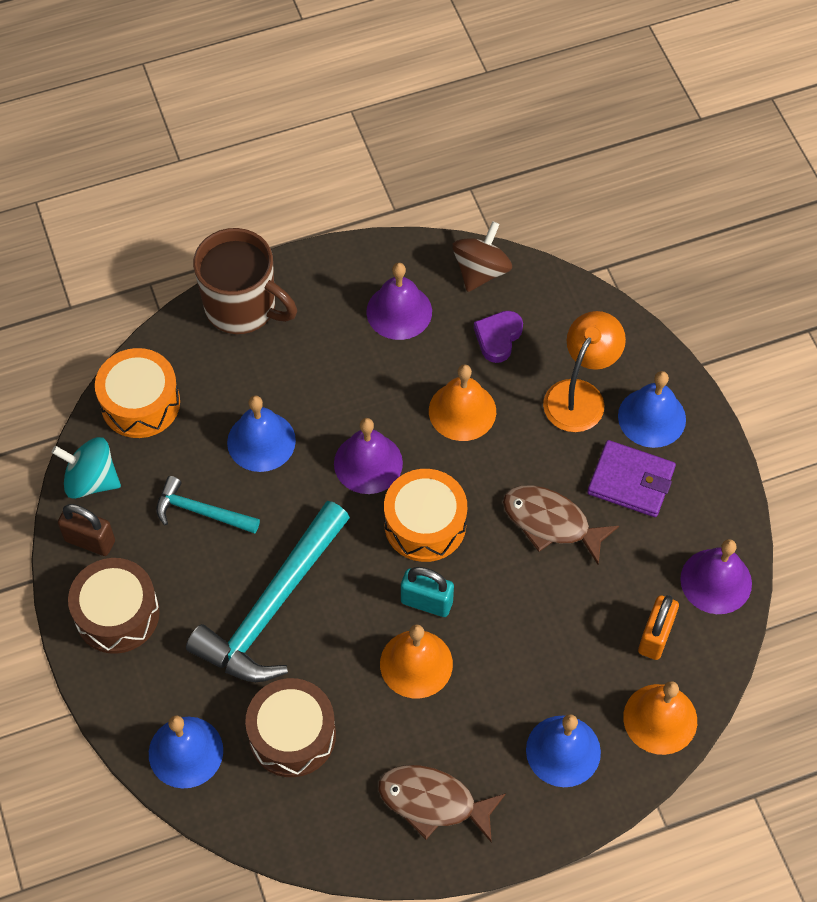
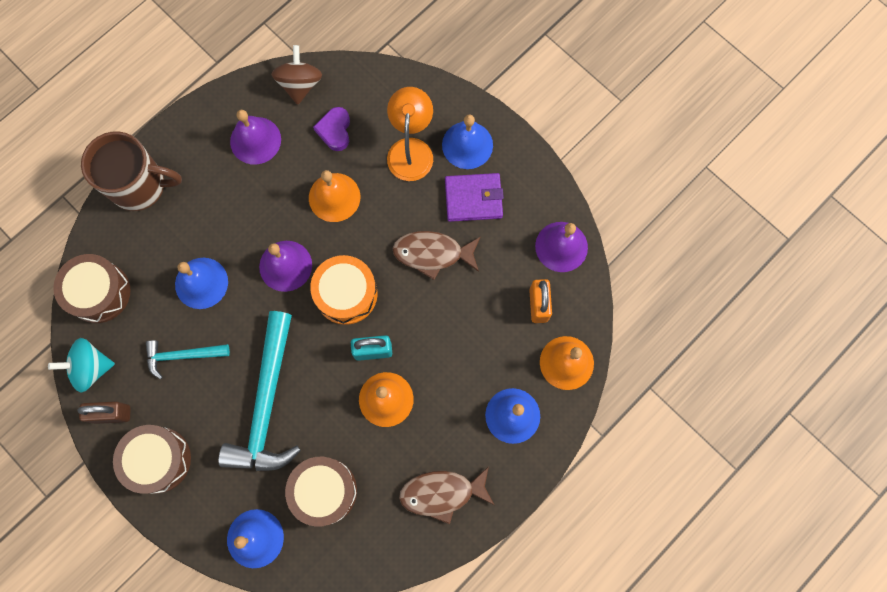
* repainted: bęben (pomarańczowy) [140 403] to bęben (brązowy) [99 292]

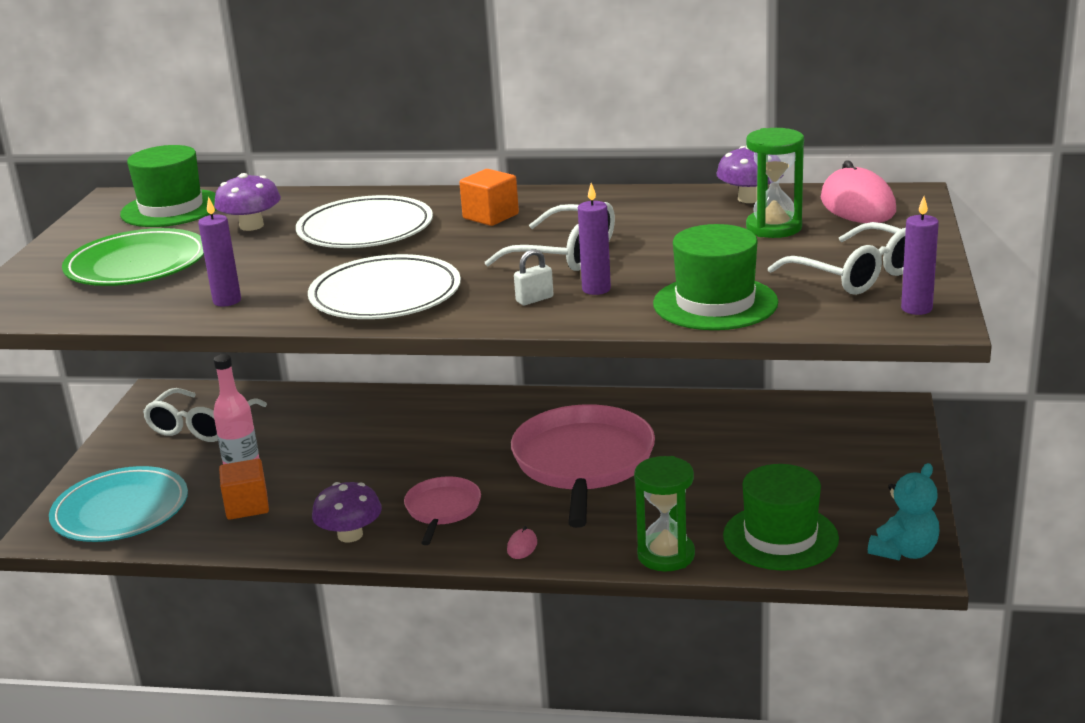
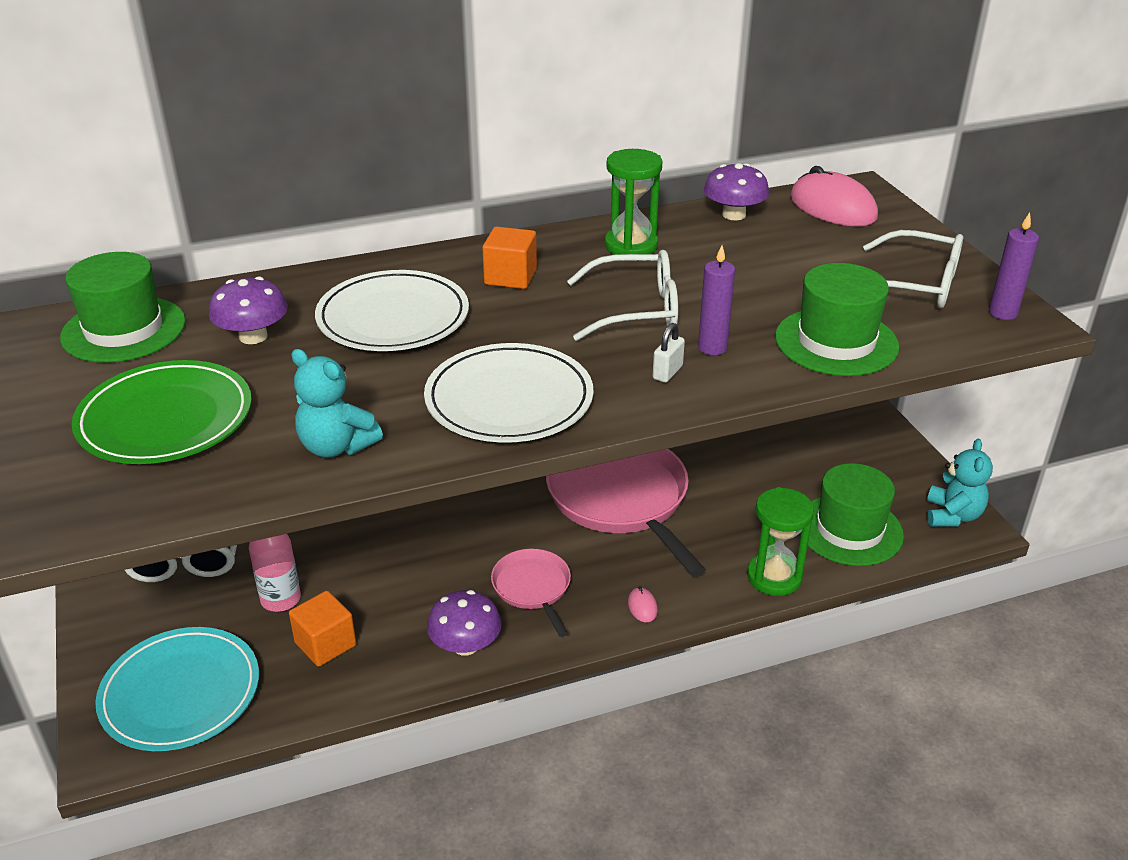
* shifted: klepsydra (zielony) [773 228] to [631 246]
* swapped: świeca (fioletowy) [227 301] to miś (turkusowy) [336 446]

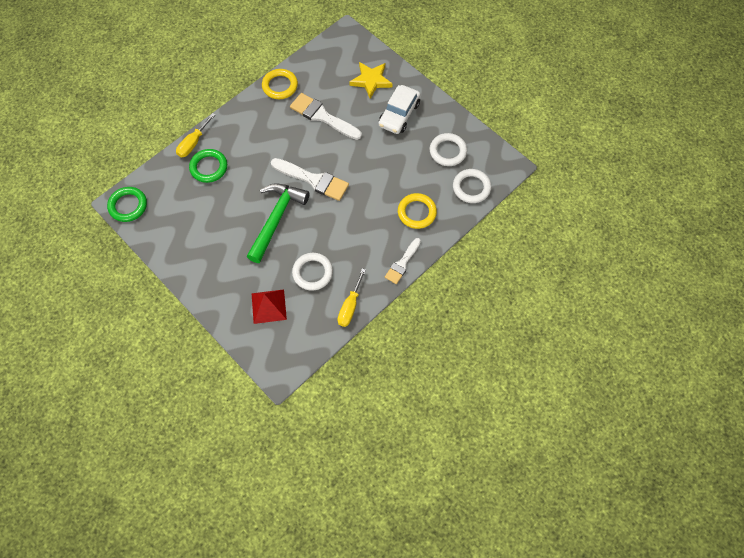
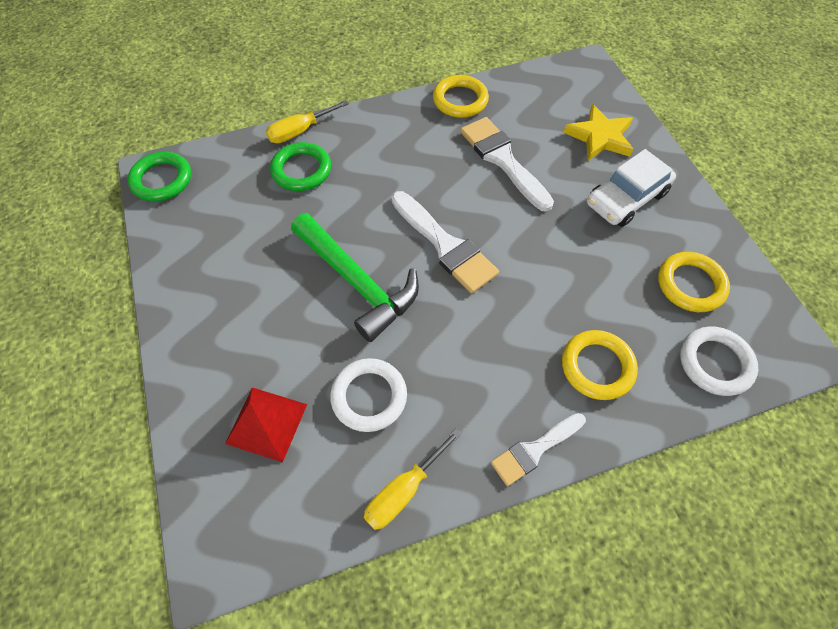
* repainted: pierścień (biały) [448 151] to pierścień (żółty) [690 284]
* rotated: młotek (zielony) [276 219] = [357 282] 90 degrees clockwise

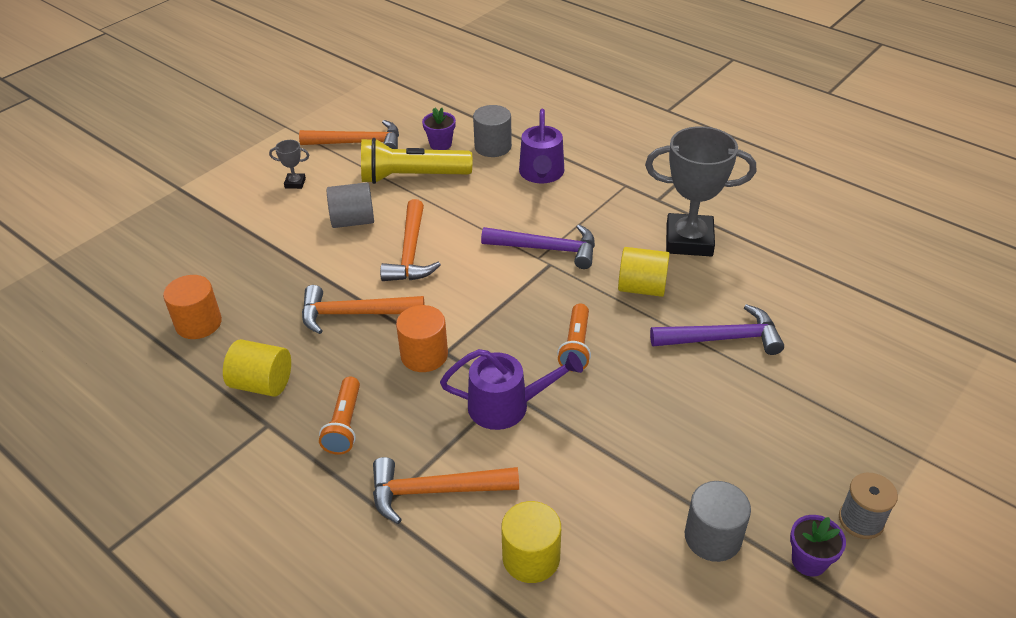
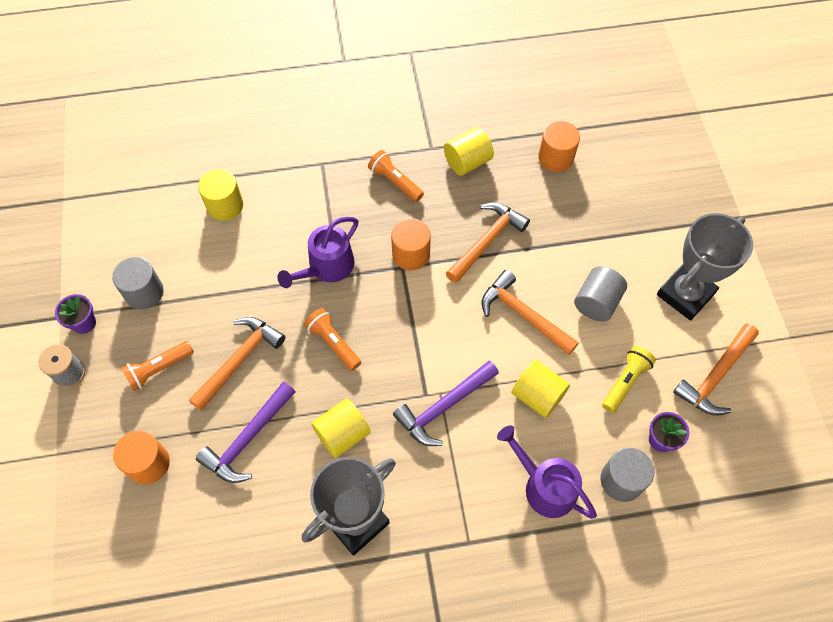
* new: walec (pomarańczowy) [148 463]
* new: latarka (pomarańczowy) [159 369]
* new: walec (żółty) [537 395]
* shifted: młotek (pomarańczowy) [434 491] to [239 360]
* scaled: puchar (szary) [295 183] = [685 294] x2.39
* scaled: latarka (żółty) [412 177] = [625 382] x0.60

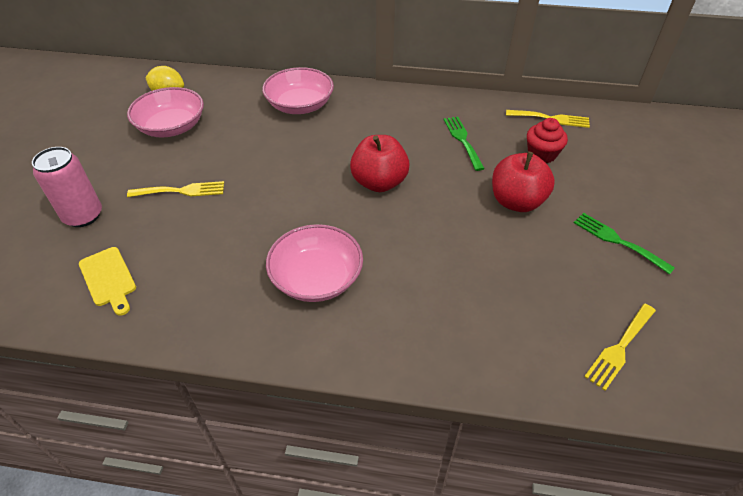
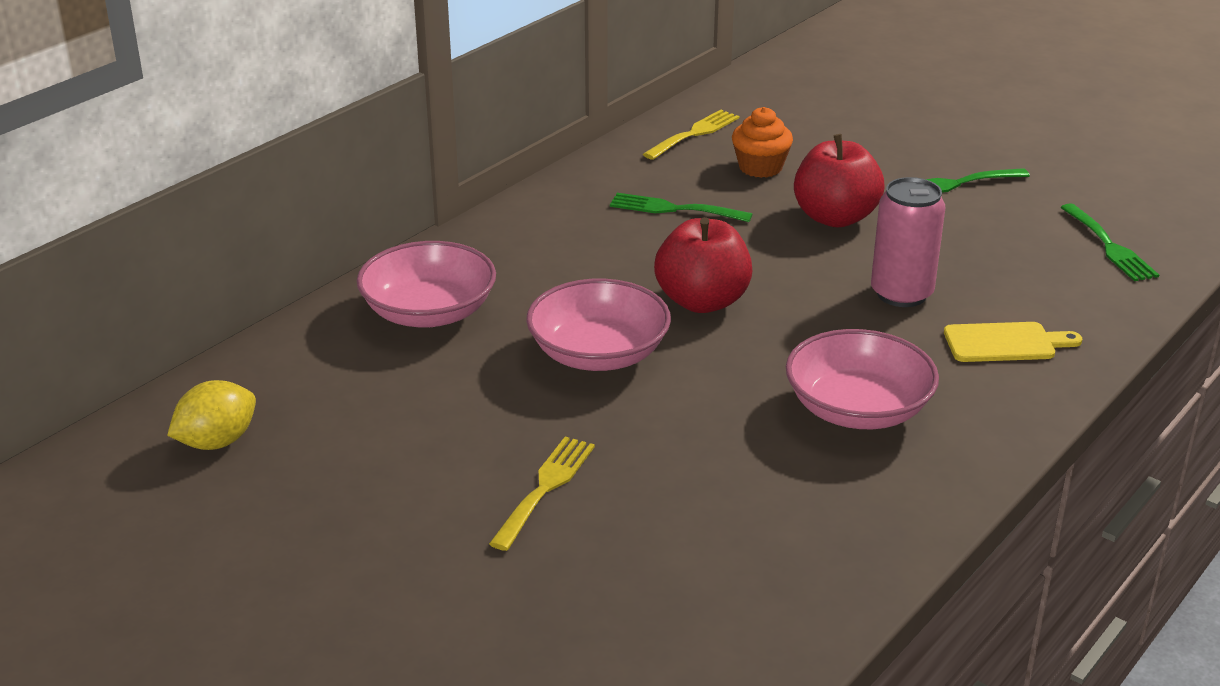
* shifted: puszka (różowy) [83 216] to [901 294]
* shifted: deska do krojenia (żółty) [108 279] to [1005 343]
* shifted: miska (różowy) [171 127] to [598 354]
* repainted: muffinka (czerwony) [542 154] to muffinka (pomarańczowy) [760 167]
* repainted: widelec (żółty) [620 348] to widelec (zielony) [1109 246]

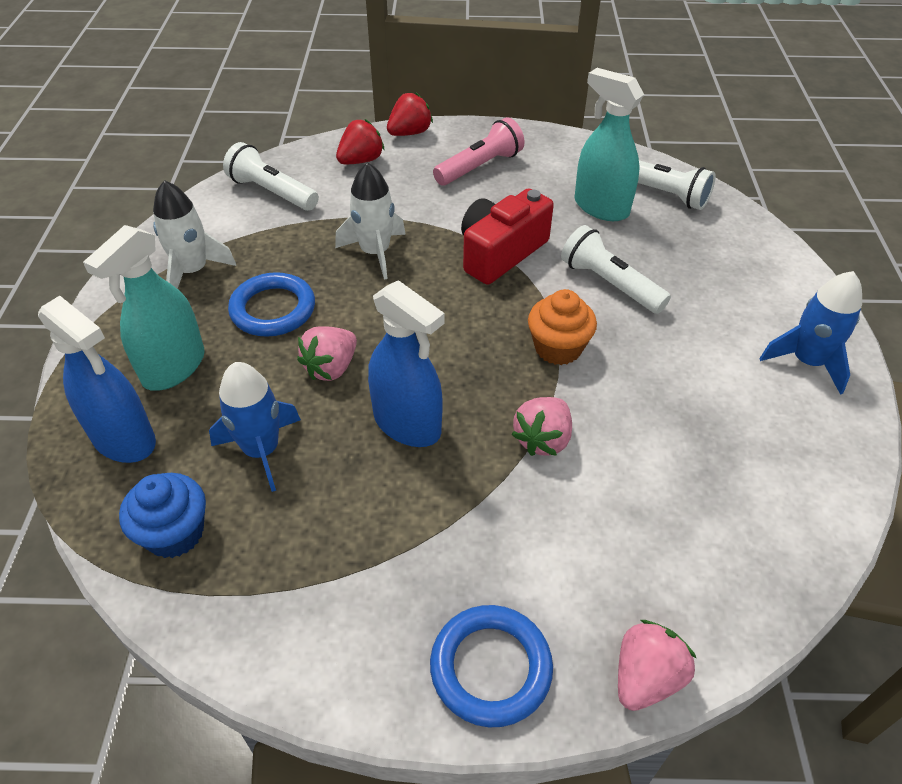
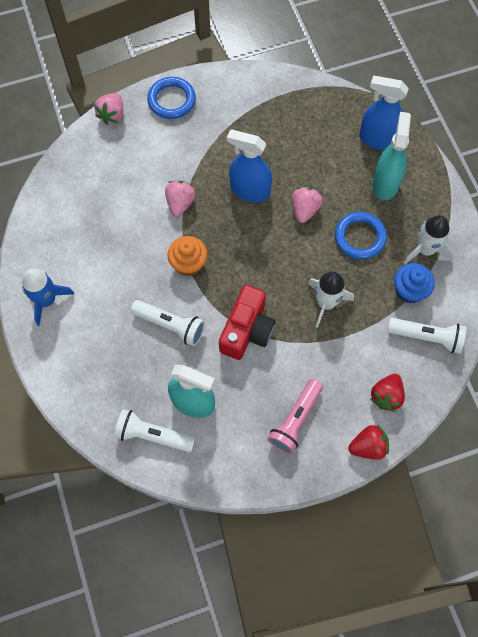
* gone: rakieta (niebieski) [262 450]
* shifted: muffinka (niebieski) [175 533] to [409 290]
* rotated: truskawka (czerwony) [410 133] = [368 446] 135 degrees counterclockwise

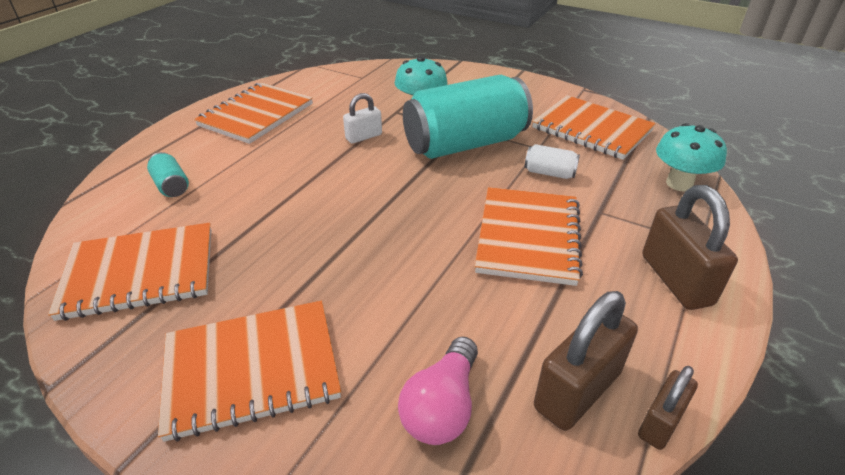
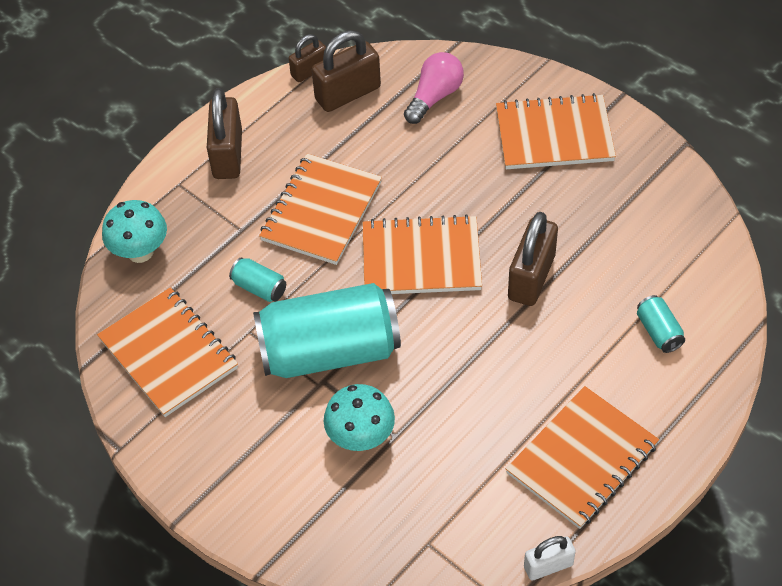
* new: kłódka (brązowy) [531 277]
* shifted: zeszyt (pomarańczowy) [140 273] to [421 258]
* shifted: kłódka (biały) [364 137] to [548 566]
* repainted: puszka (biały) [549 173] to puszka (turkusowy) [259 288]

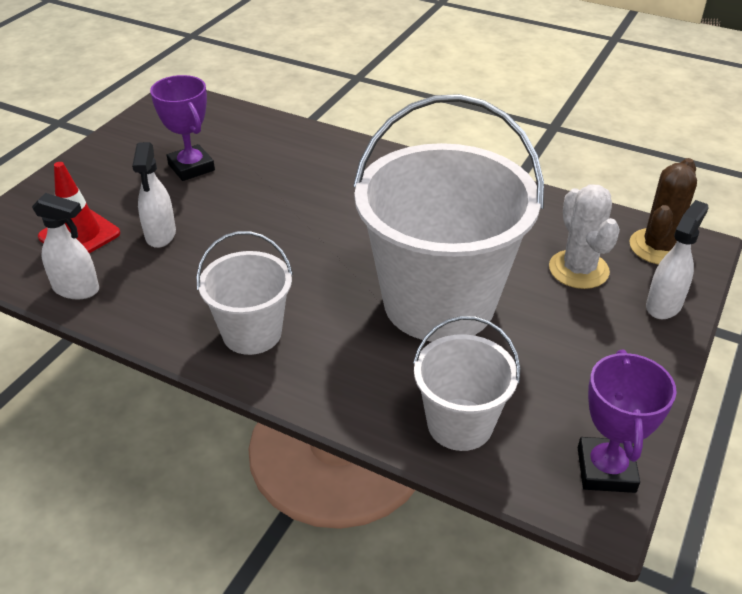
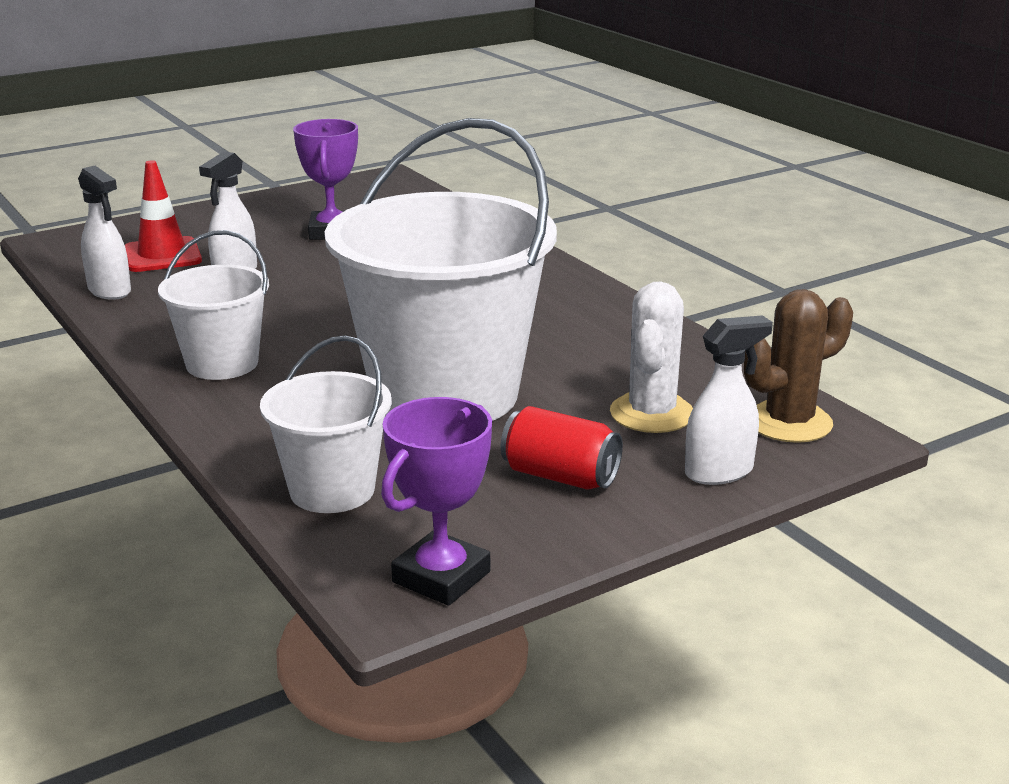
* new: puszka (czerwony) [560 476]

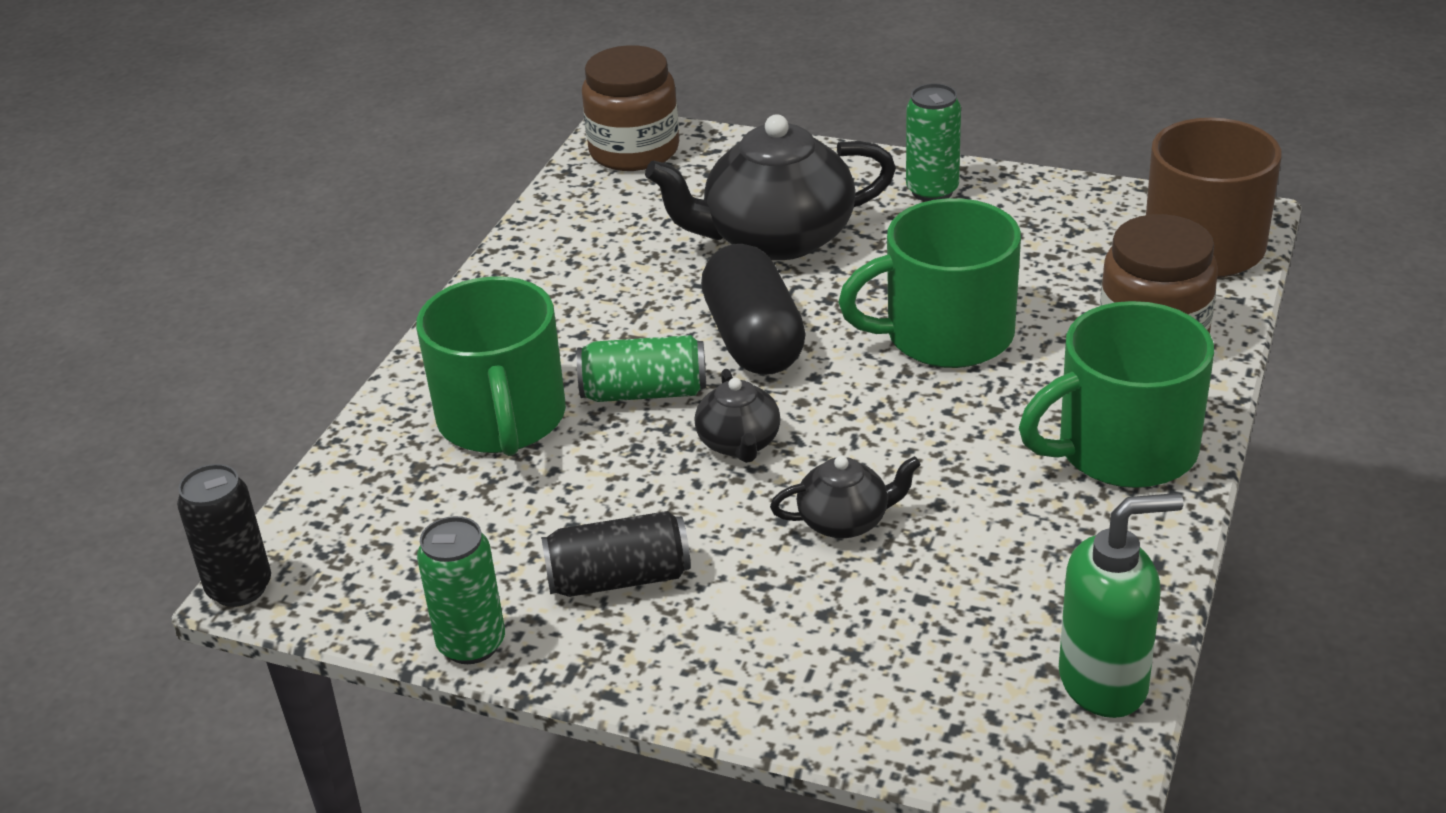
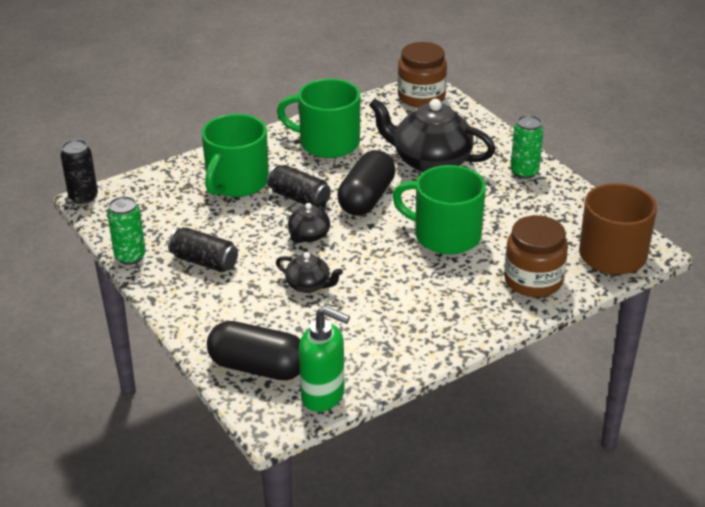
* new: kapsułka (czarny) [258 368]
* shifted: kubek (zielony) [1123 449] to [327 143]
* repainted: puszka (zielony) [644 392] to puszka (czarny) [299 198]

